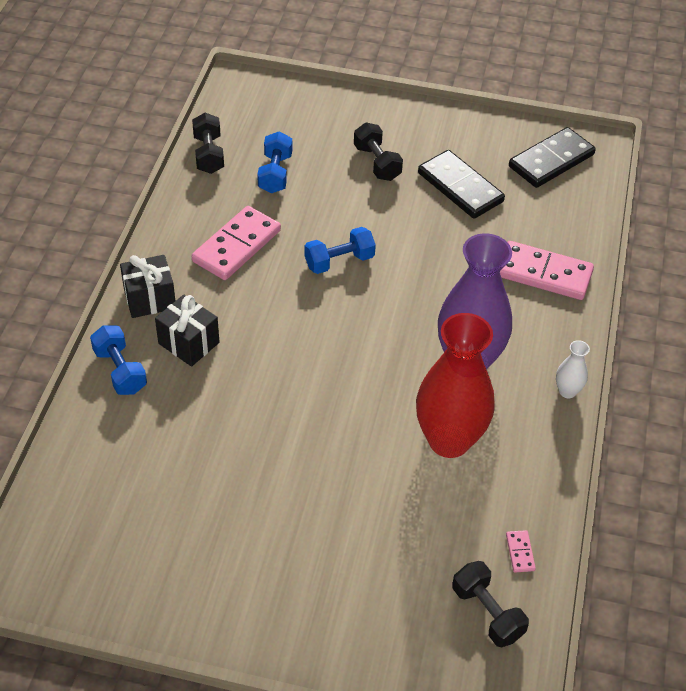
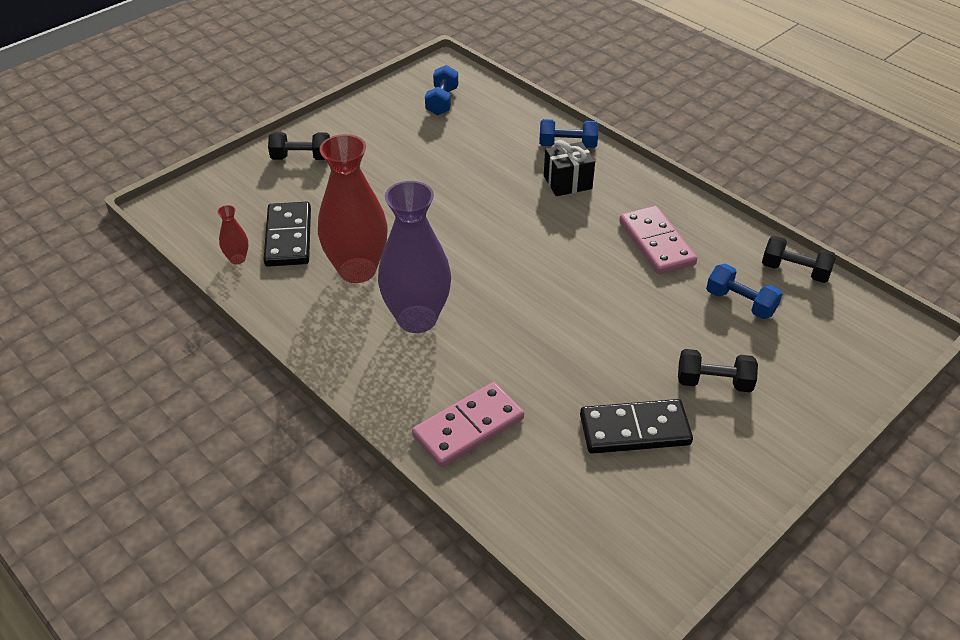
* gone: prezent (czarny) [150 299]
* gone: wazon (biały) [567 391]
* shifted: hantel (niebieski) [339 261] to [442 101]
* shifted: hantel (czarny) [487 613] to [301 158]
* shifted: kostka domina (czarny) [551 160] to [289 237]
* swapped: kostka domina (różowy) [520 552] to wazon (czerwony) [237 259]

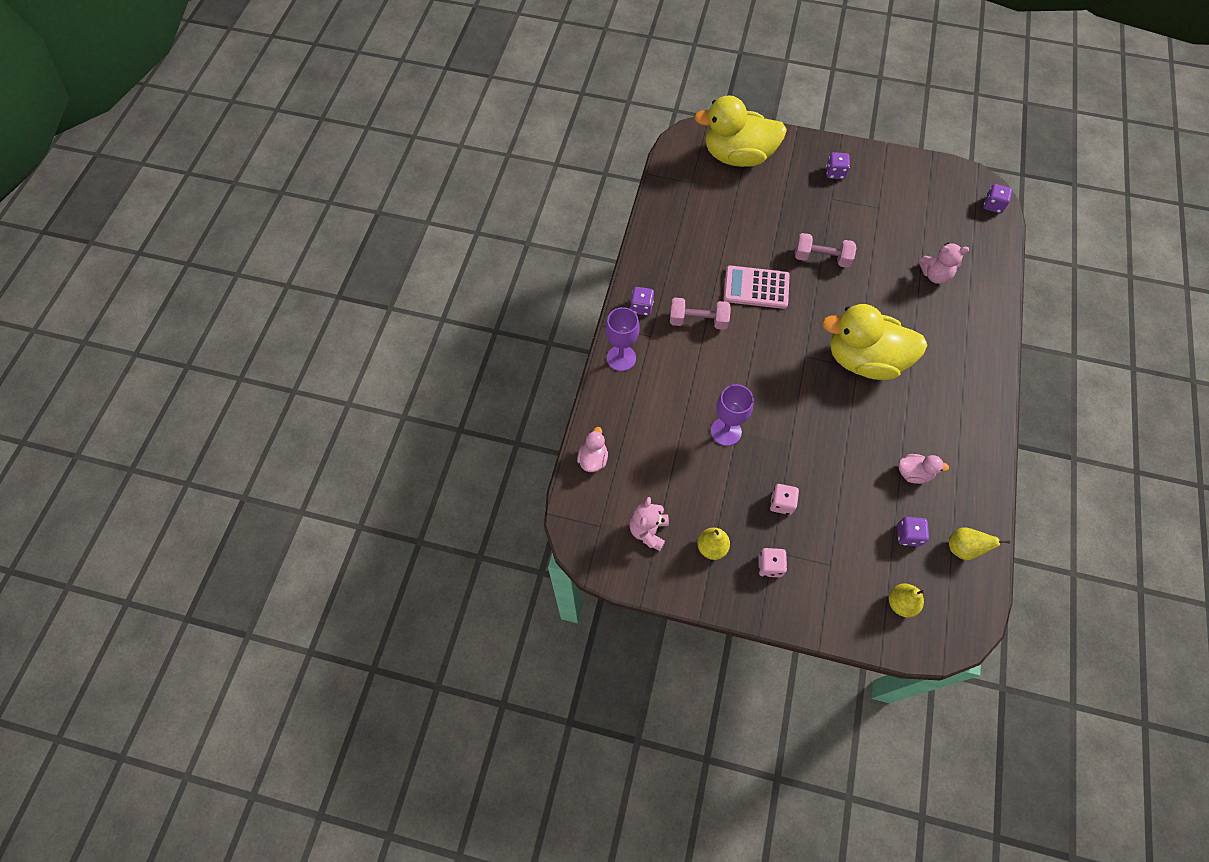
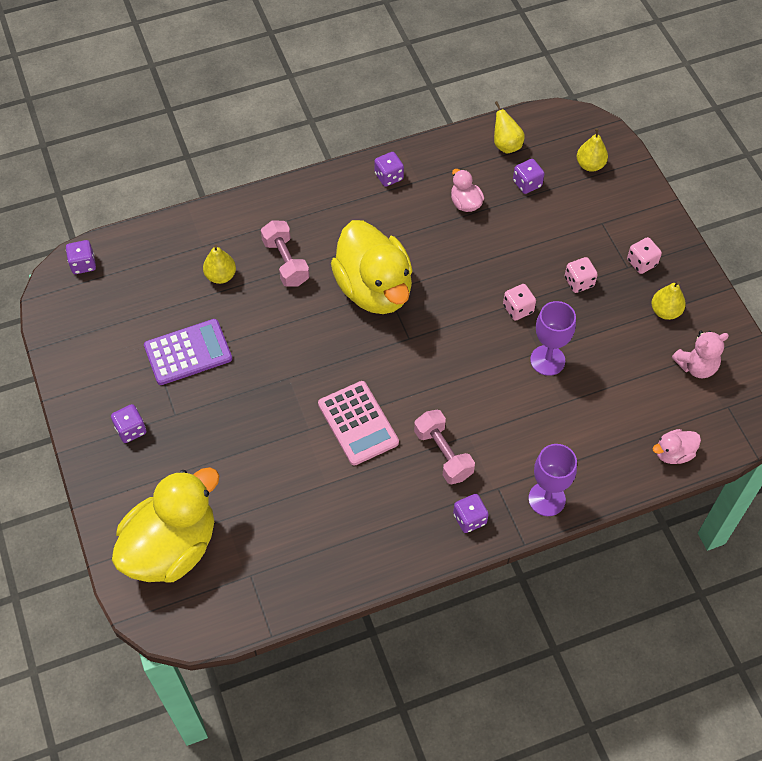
* new: kalkulator (fioletowy) [188 352]
* new: kostka do gry (fioletowy) [389 176]
* new: kostka do gry (różowy) [518 309]
* shifted: hantel (różowy) [821 258] to [286 262]
* swapped: miś (różowy) [935 275] to gruszka (żółty) [221 276]
* rotated: kaczka (żółty) [737 156] = [172 547] 105 degrees counterclockwise

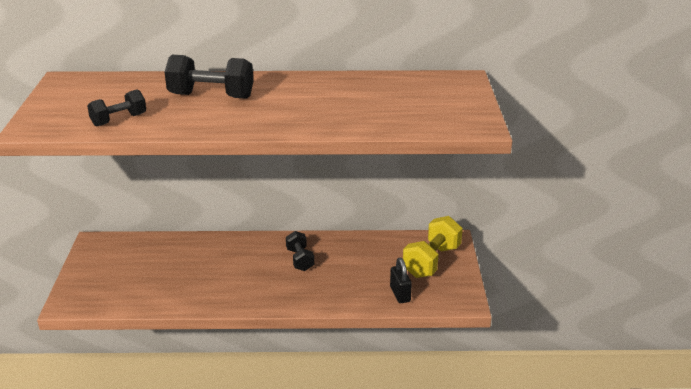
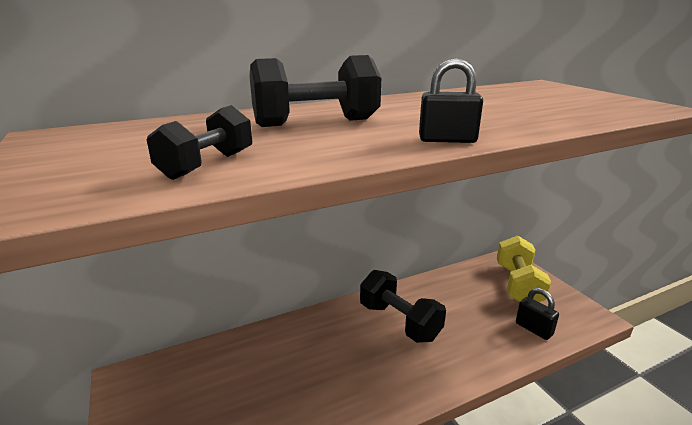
* new: kłódka (czarny) [447 140]
* scaled: hantel (czarny) [300 260] = [399 322] x1.64

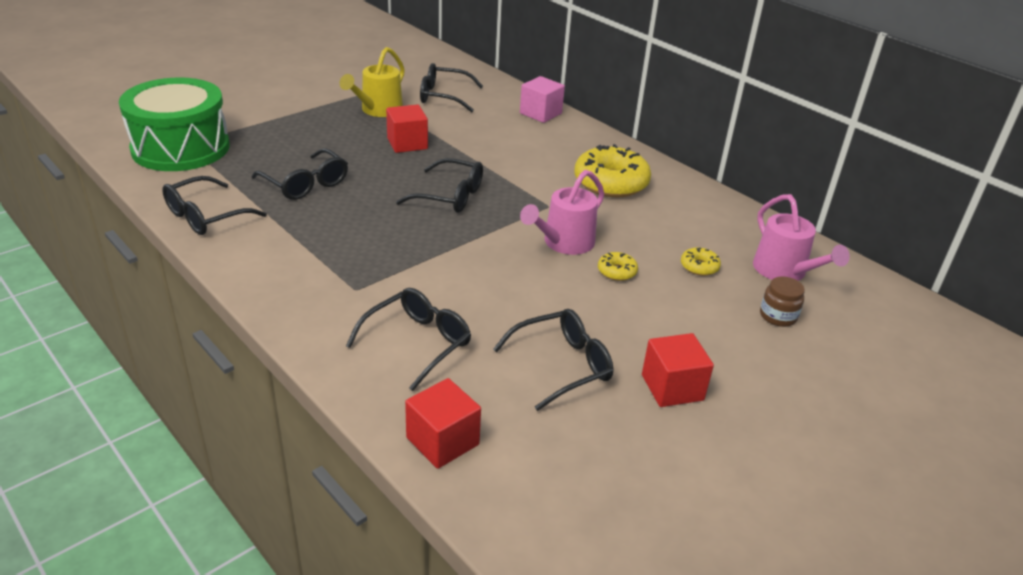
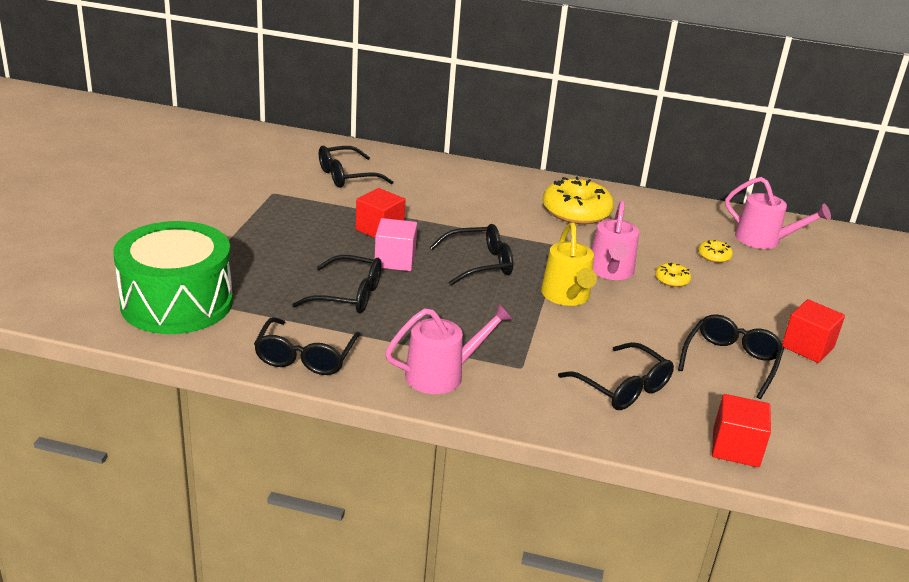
* gone: słoik (brązowy) [778 316]
* new: konewka (różowy) [442 374]
* shifted: konewka (żółty) [378 110] to [567 296]
* shifted: sześcian (różowy) [540 113] to [395 260]
* rotated: okulary (czarny) [418 343] = [623 388] 135 degrees clockwise

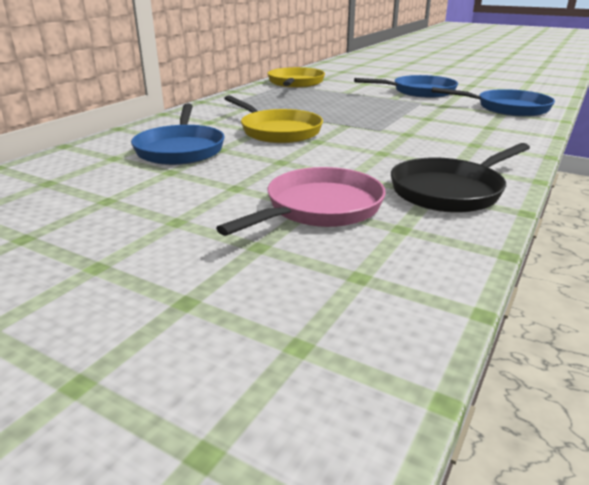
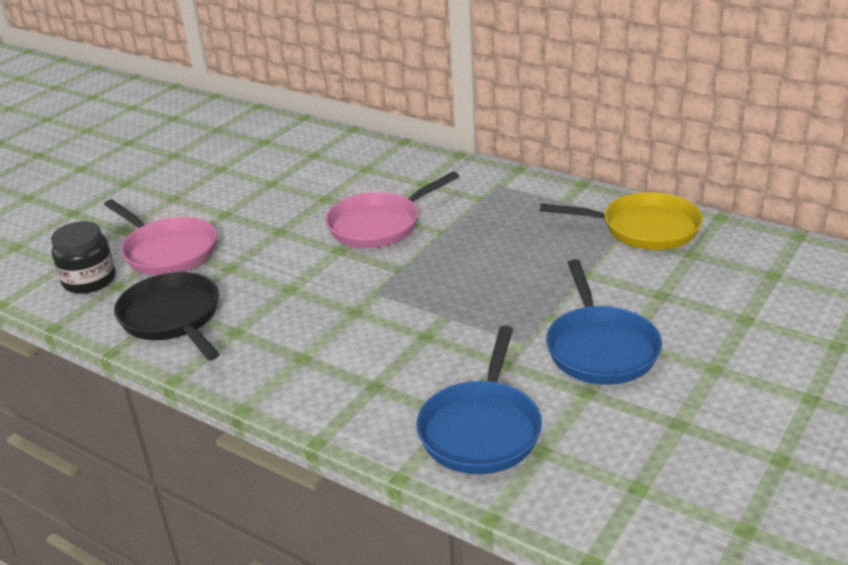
* gone: patelnia (niebieski) [180 149]
* new: słoik (czarny) [89 280]
* repainted: patelnia (żółty) [277 131] to patelnia (różowy) [379 225]

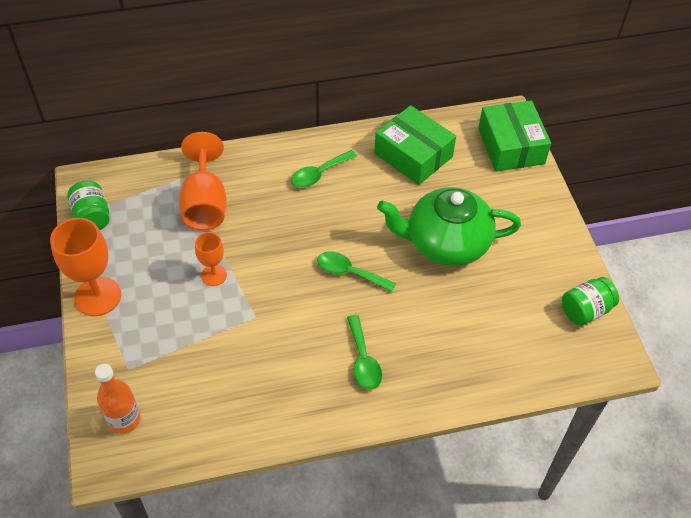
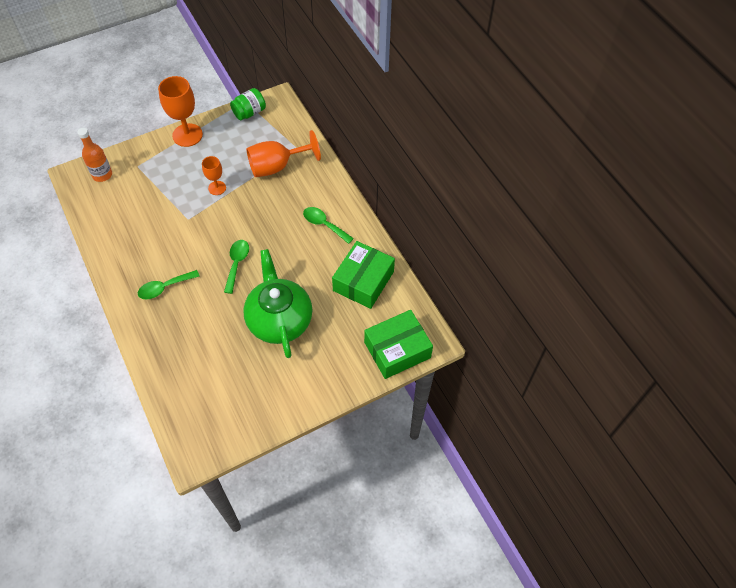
* gone: słoik (zielony) [585 310]

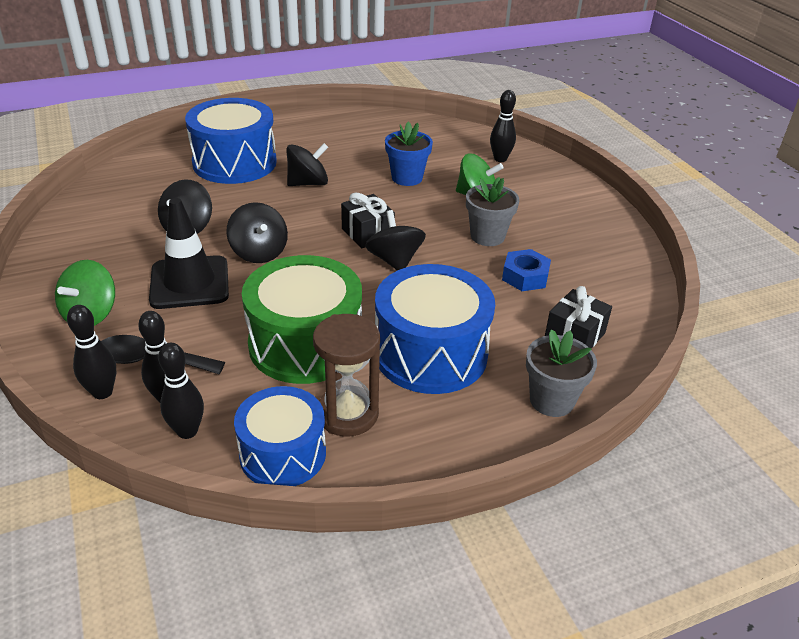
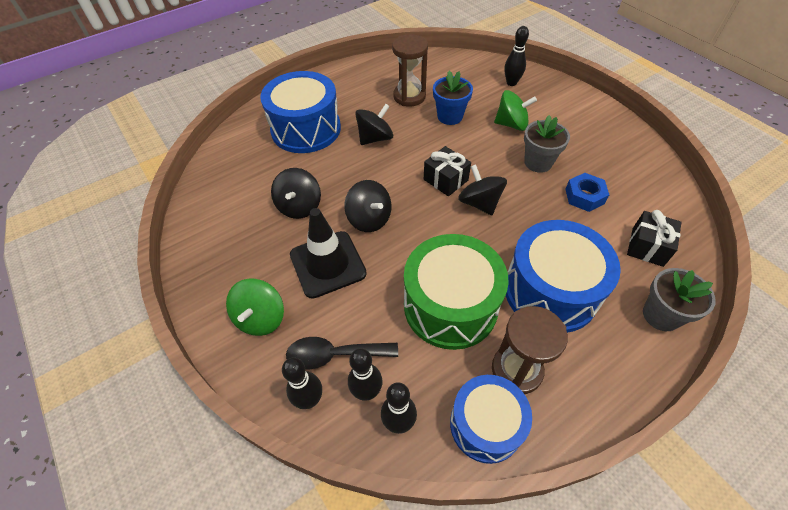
* new: klepsydra (brązowy) [409 96]

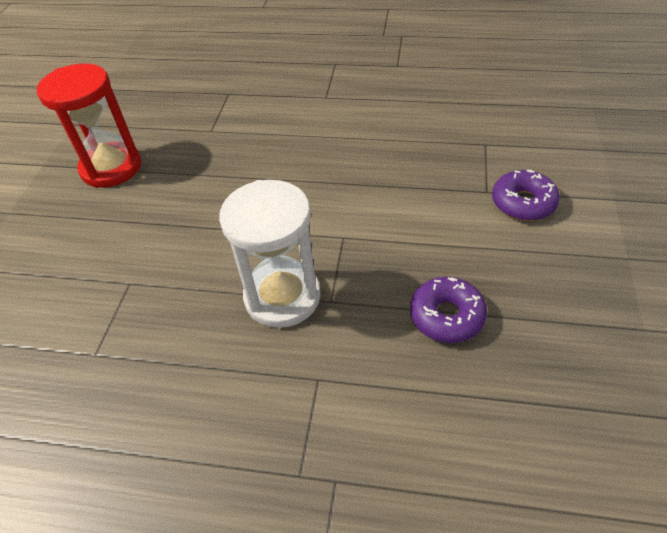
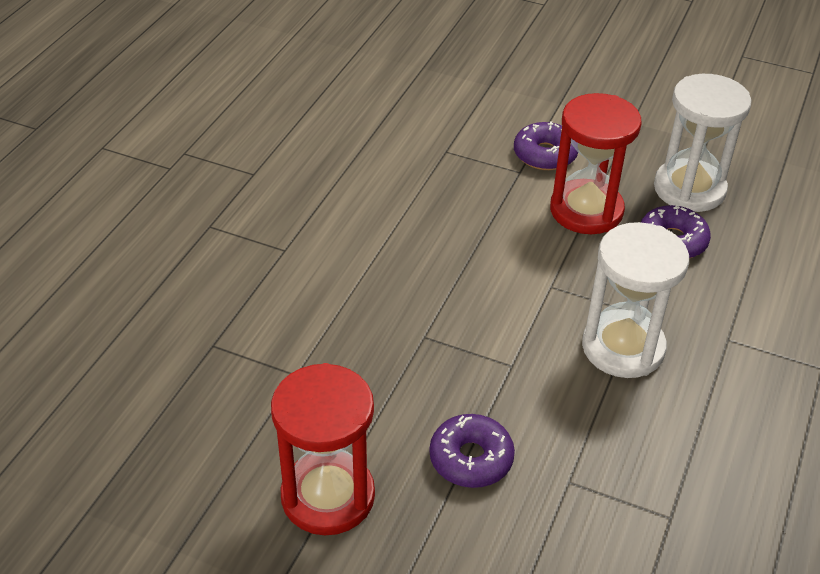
* new: donut (fioletowy) [471 459]
* new: klepsydra (czerwony) [586 210]
* new: klepsydra (biały) [689 189]

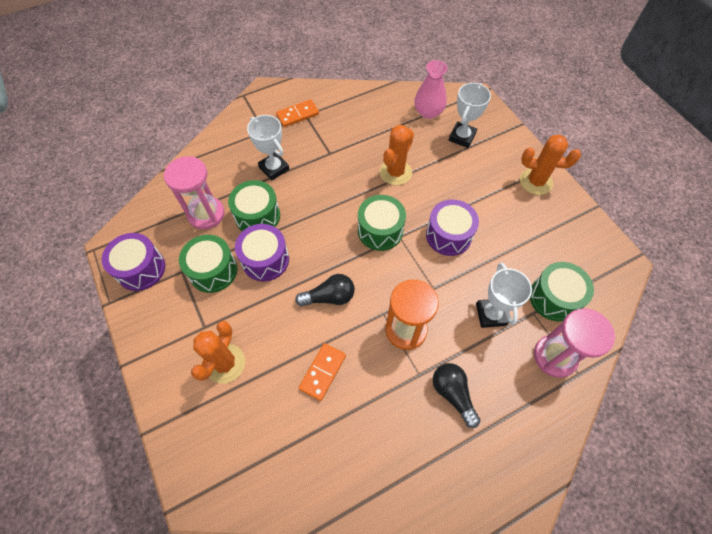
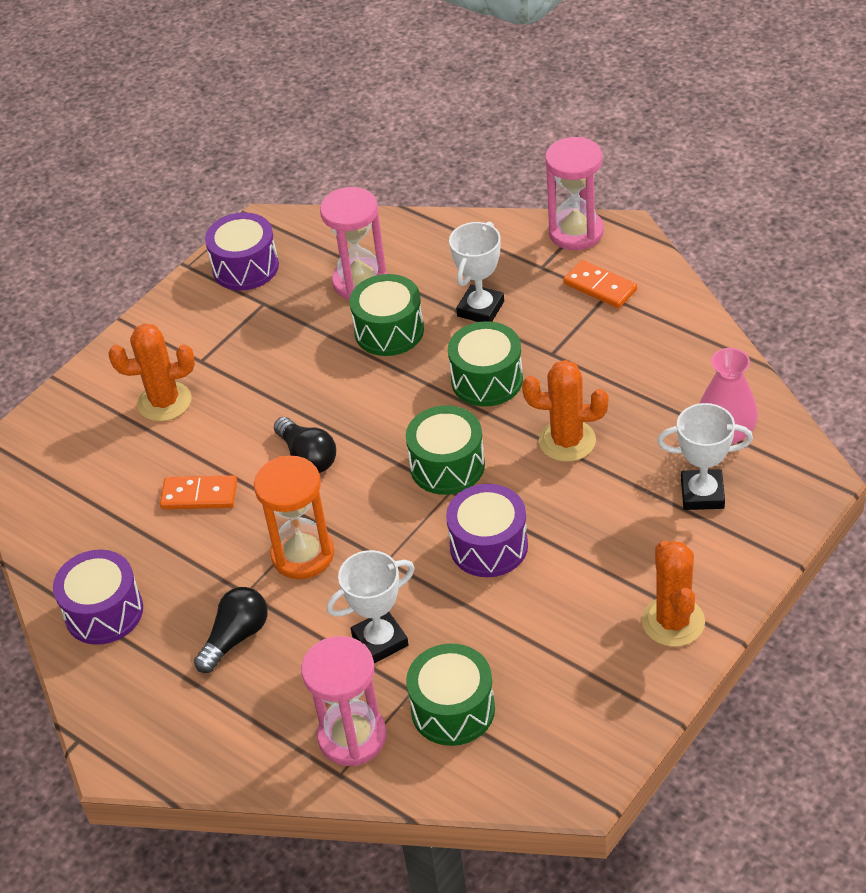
* new: klepsydra (różowy) [576 232]
* shifted: bęben (zielony) [213 271] to [487 380]
* shifted: bęben (fioletowy) [265 260] to [104 612]

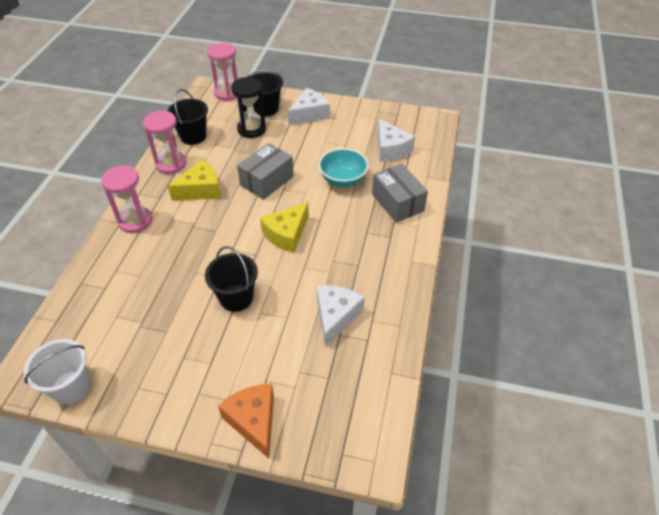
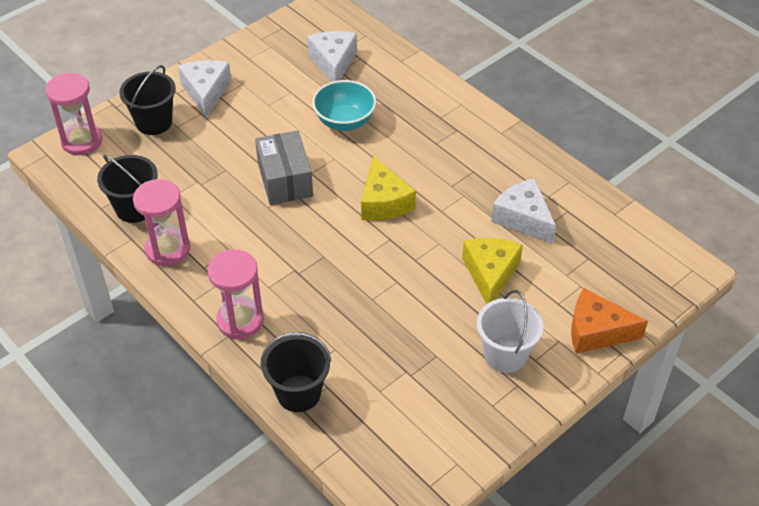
* gone: klepsydra (czarny) [251 129]
* gone: pudełko (szary) [397 202]
* shifted: wiadro (biały) [71 387] to [505 355]
* shifted: ser (żółty) [201 190] to [490 274]
* shifted: wiadro (czarny) [236 298] to [298 393]
* rotated: ser (biały) [390 149] = [333 62] 105 degrees counterclockwise

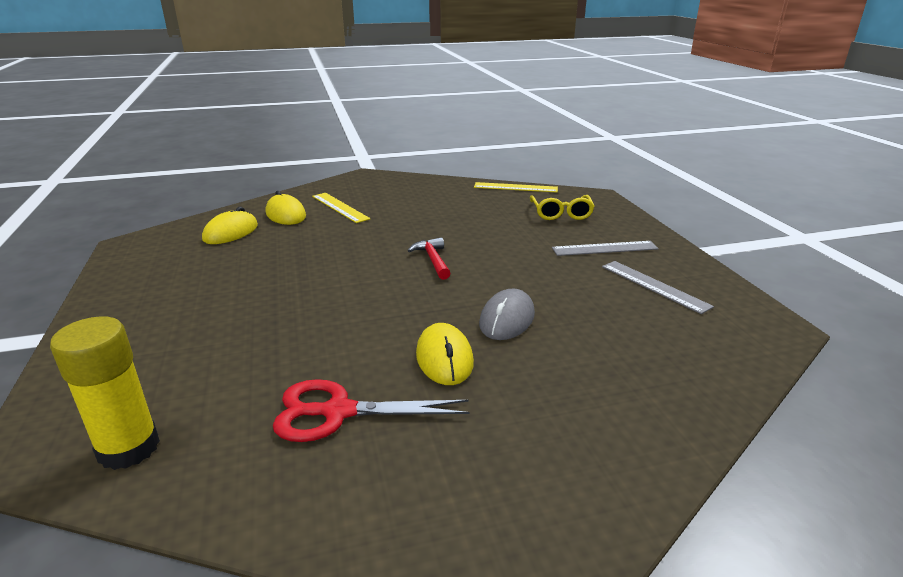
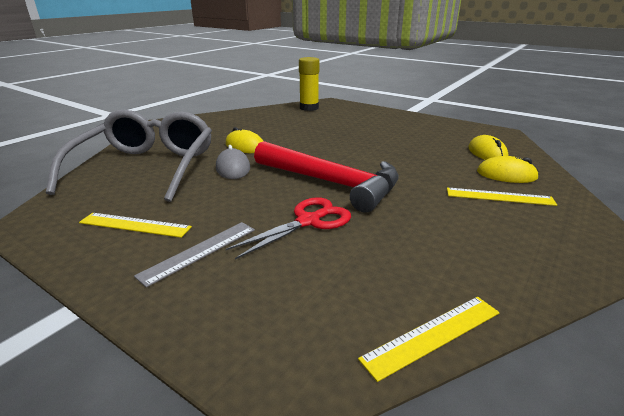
* gone: okulary (żółty) [561 214]
* new: okulary (szary) [147 167]
* shifted: nożyczki (czerwony) [338 412] to [308 221]
* repainted: linijka (szary) [654 286] to linijka (żółty) [135 225]
* scaled: młotek (czerwony) [433 260] = [331 183] x2.46

